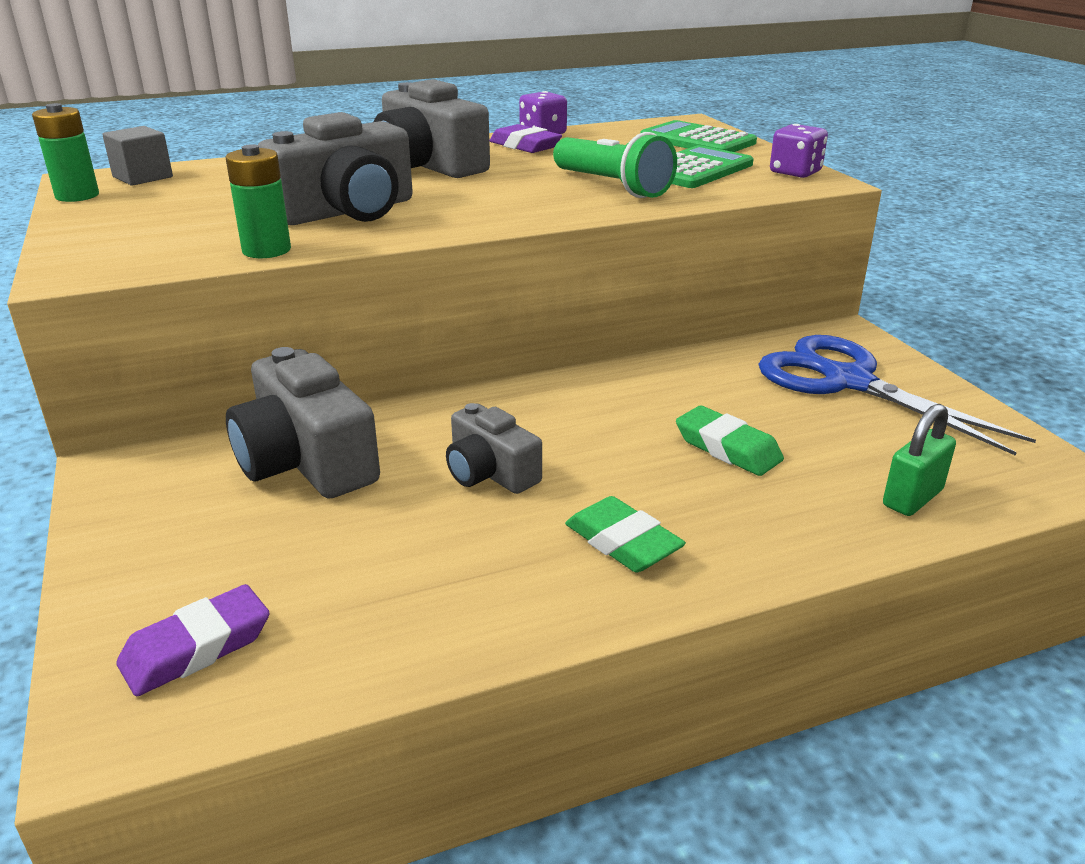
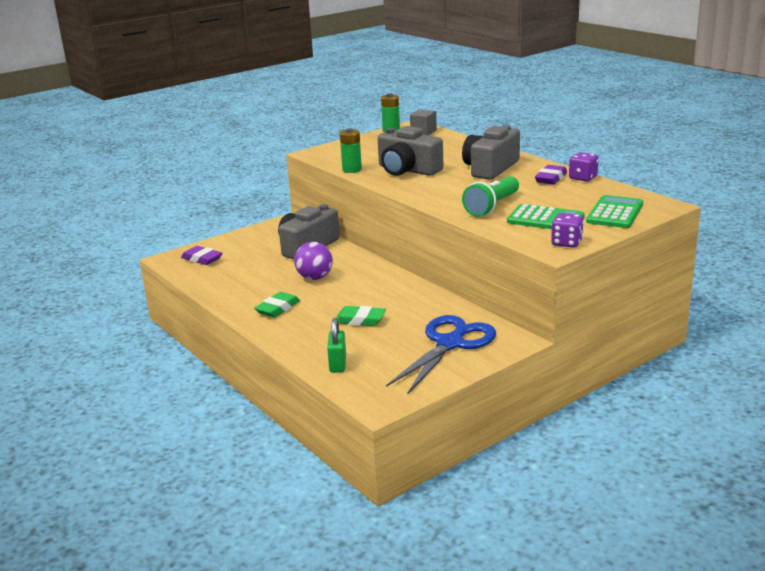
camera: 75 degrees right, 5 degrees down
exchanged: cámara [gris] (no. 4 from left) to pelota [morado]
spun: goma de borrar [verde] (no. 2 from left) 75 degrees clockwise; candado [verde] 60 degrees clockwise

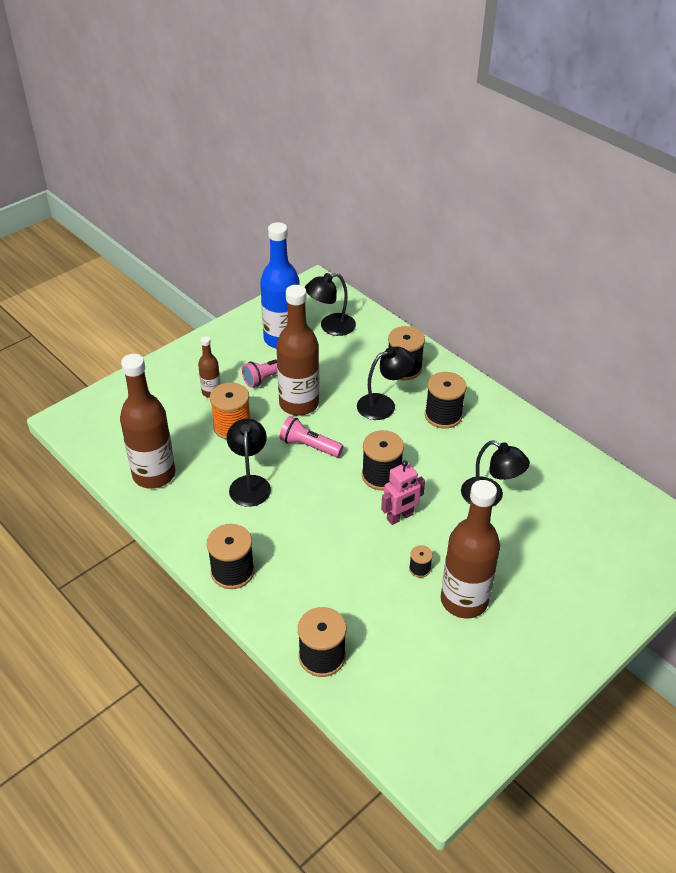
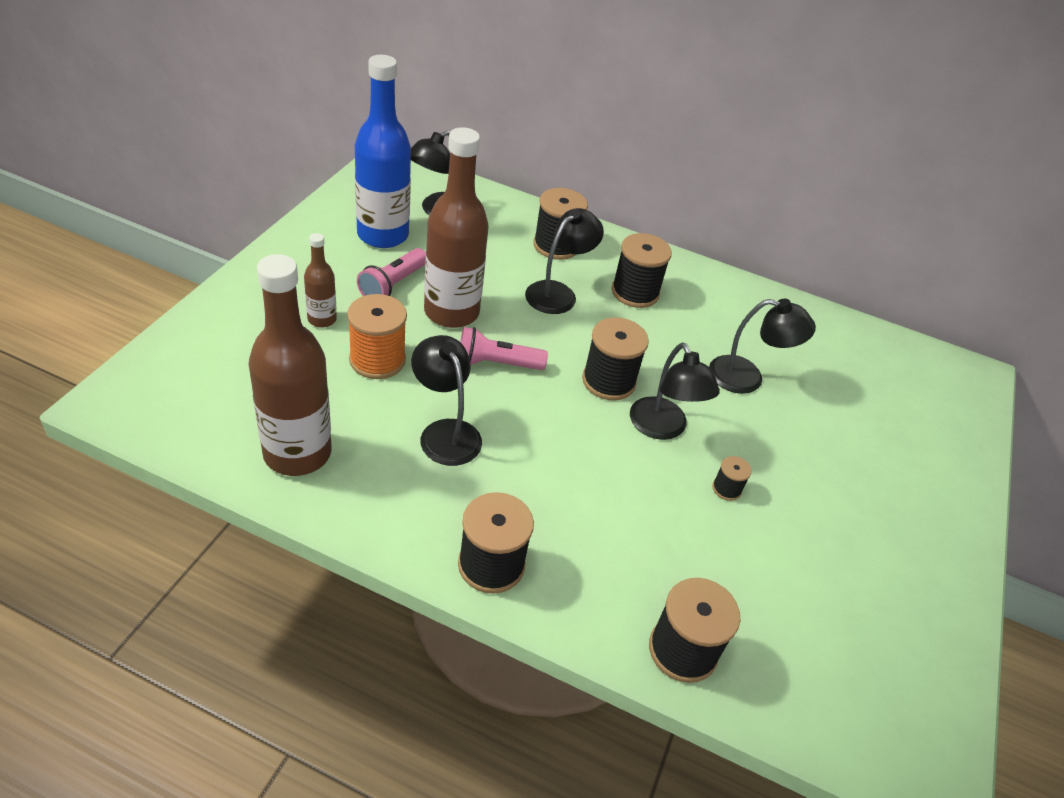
camera: 30 degrees left, 0 degrees up
missing: botella [marrón] (no. 4 from left)
exchanged: robot [rosa] to lámpara [negro] (no. 4 from left)

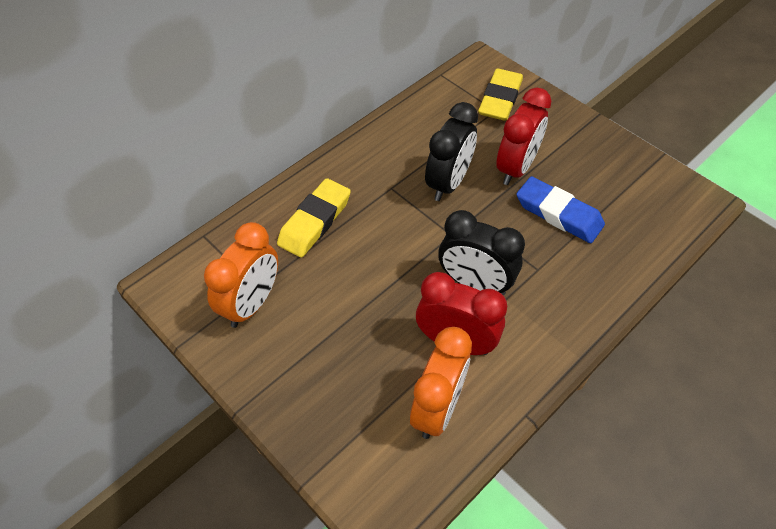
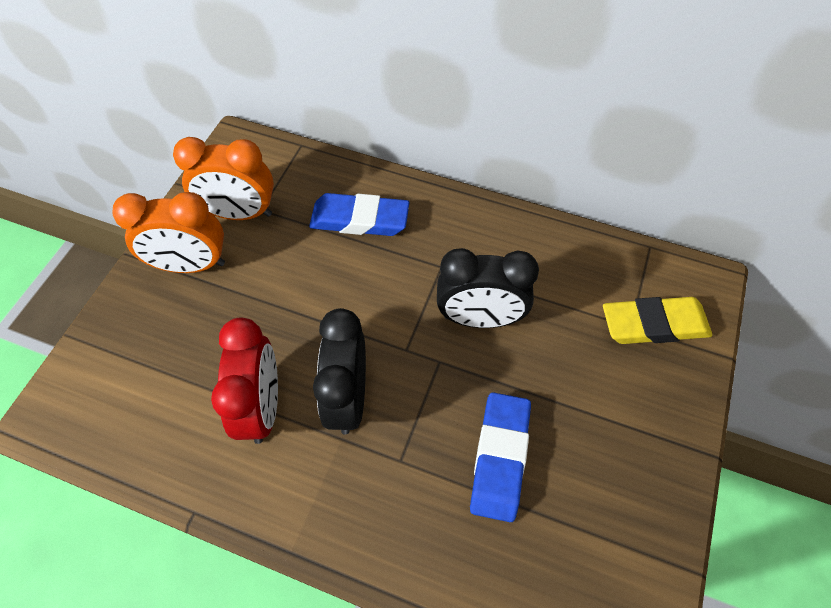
camera: 65 degrees right, 5 degrees up
missing: despertador [rojo] (no. 2 from left)
relocated: despertador [naranja] (no. 2 from left in the first image) to despertador [naranja] (no. 1 from left)
colour: goma de borrar [amarillo] (no. 1 from left) to goma de borrar [azul] (no. 1 from left)

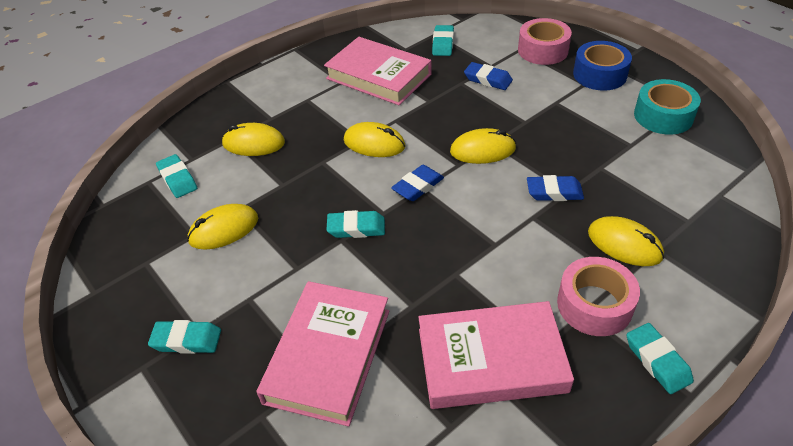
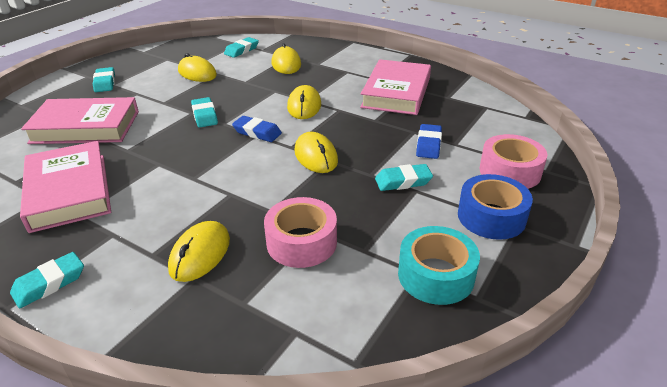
camera: 70 degrees right, 10 degrees down
missing: goma de borrar [azul] (no. 3 from left)
relocated: goma de borrar [turquesa] (no. 4 from left in the first image) to goma de borrar [turquesa] (no. 5 from left); cinta adhesiva [rosa] (no. 2 from left in the first image) to cinta adhesiva [rosa] (no. 1 from left)

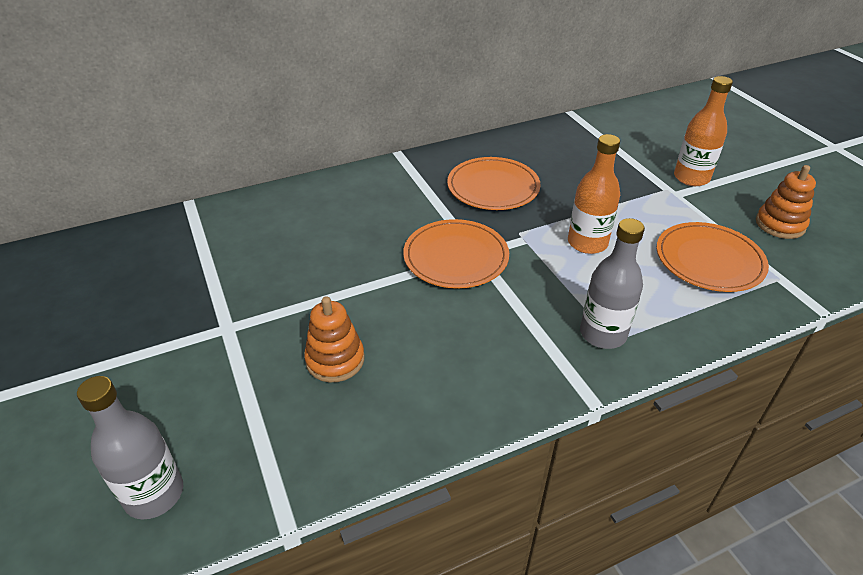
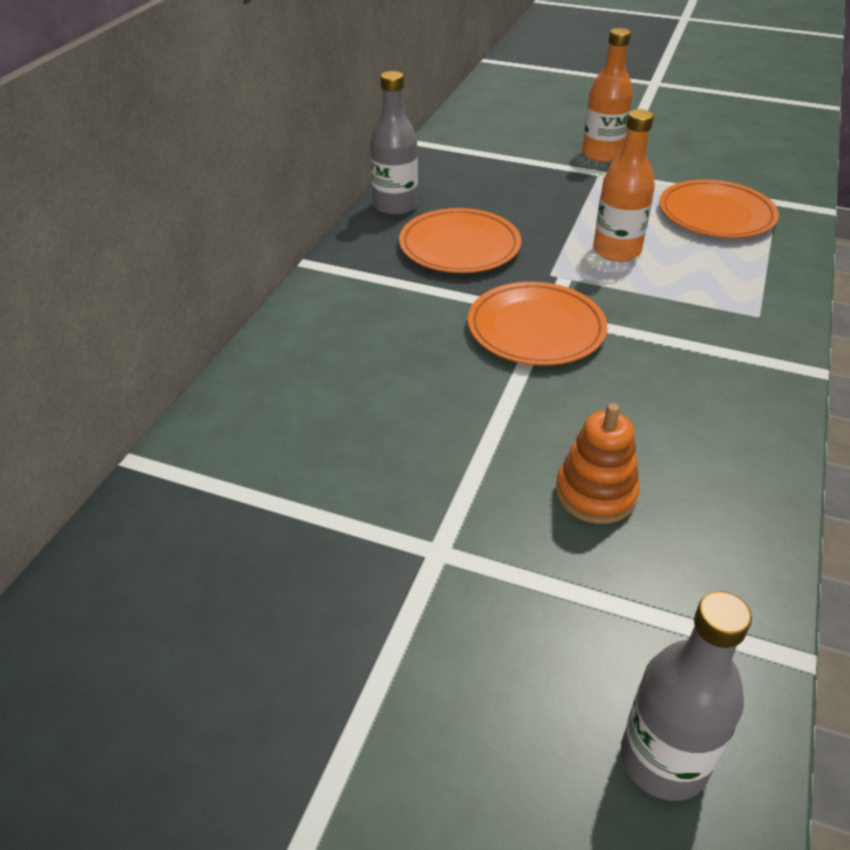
camera: 45 degrees left, 0 degrees up
missing: juguete apilable [naranja] (no. 2 from left)
relocated: botella [gris] (no. 2 from left in the first image) to botella [gris] (no. 1 from left)

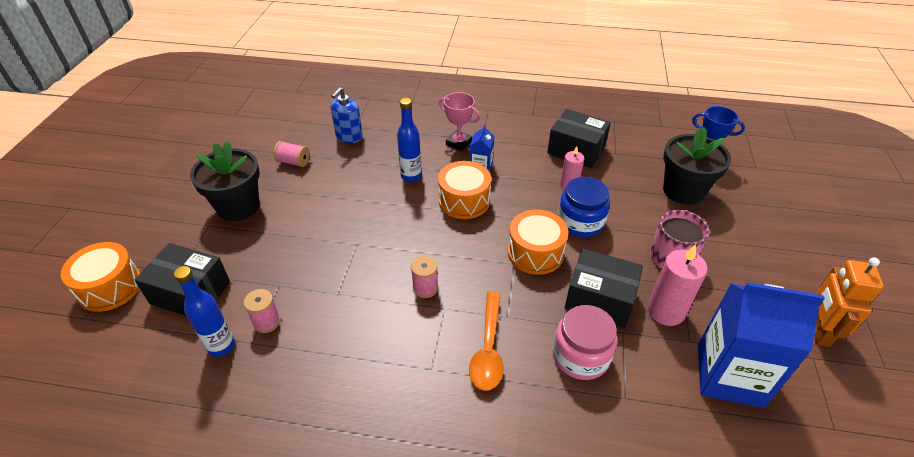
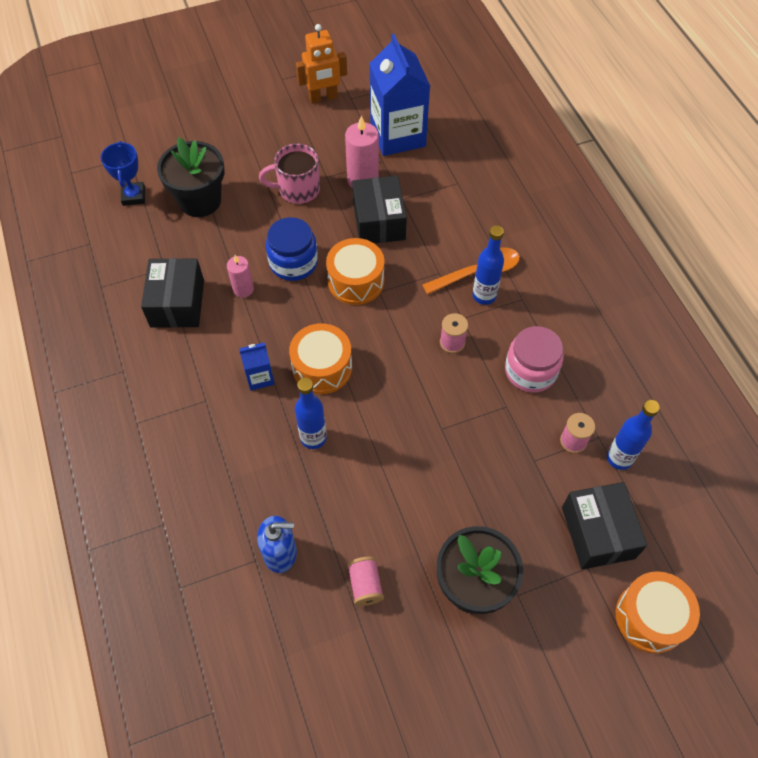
camera: 120 degrees left, 15 degrees up
missing: trofeo [rosa]
appeared: botella [azul] (no. 2 from left)
relocated: tarro [rosa]

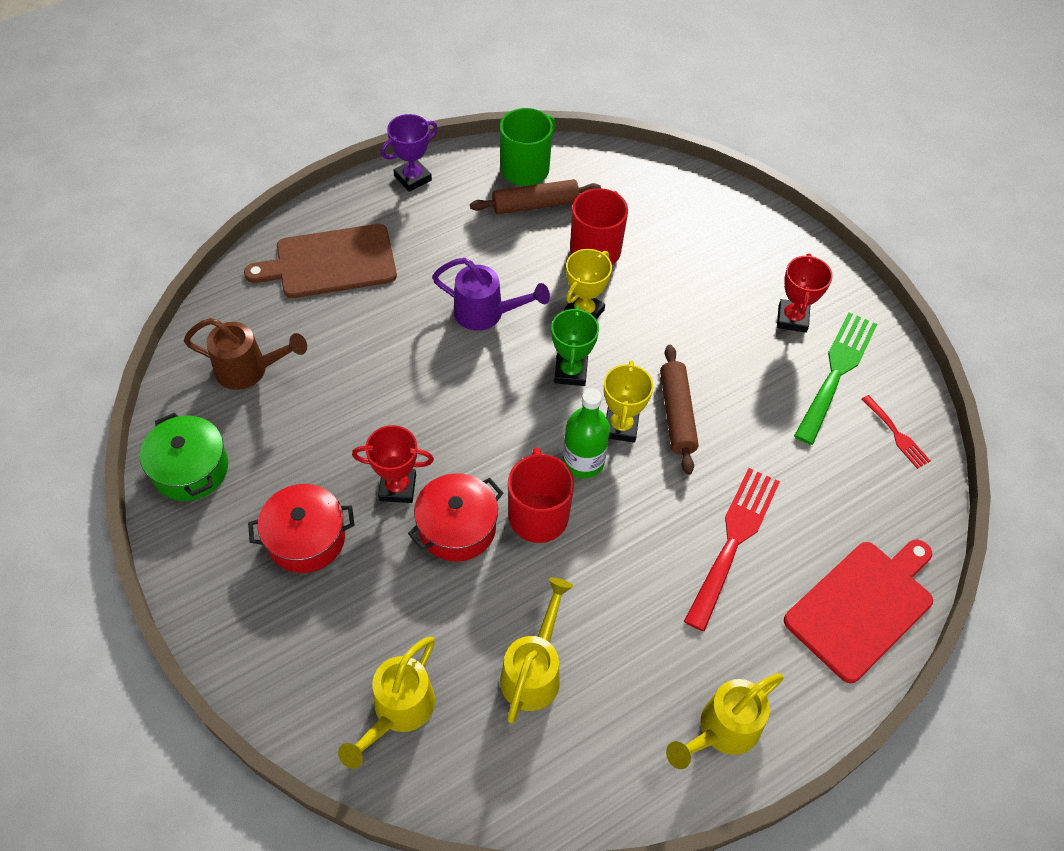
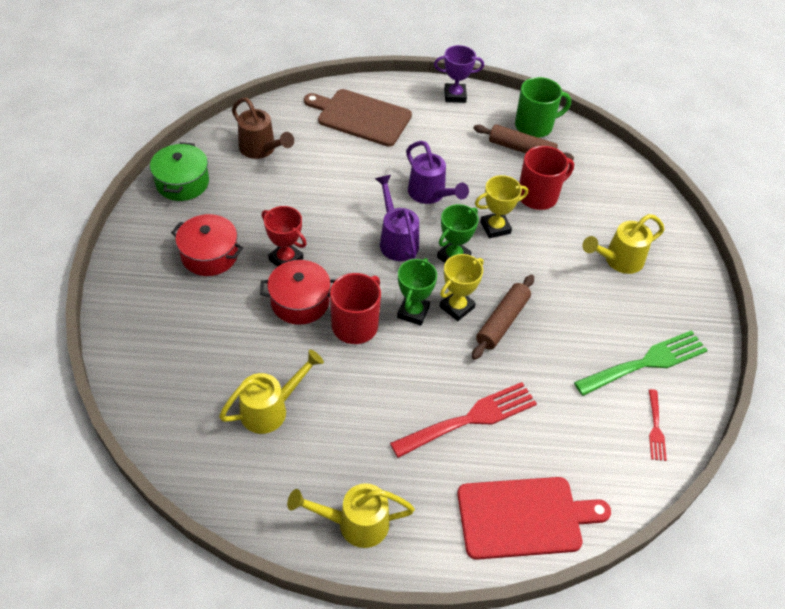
camera: 35 degrees right, 5 degrees down
missing: trofeo [rojo] (no. 2 from left)
appeared: regadera [morado] (no. 1 from left)
relocated: regadera [amarillo] (no. 1 from left in the first image) to regadera [amarillo] (no. 3 from left)
exchanged: botella [verde] to trofeo [verde] (no. 1 from left)

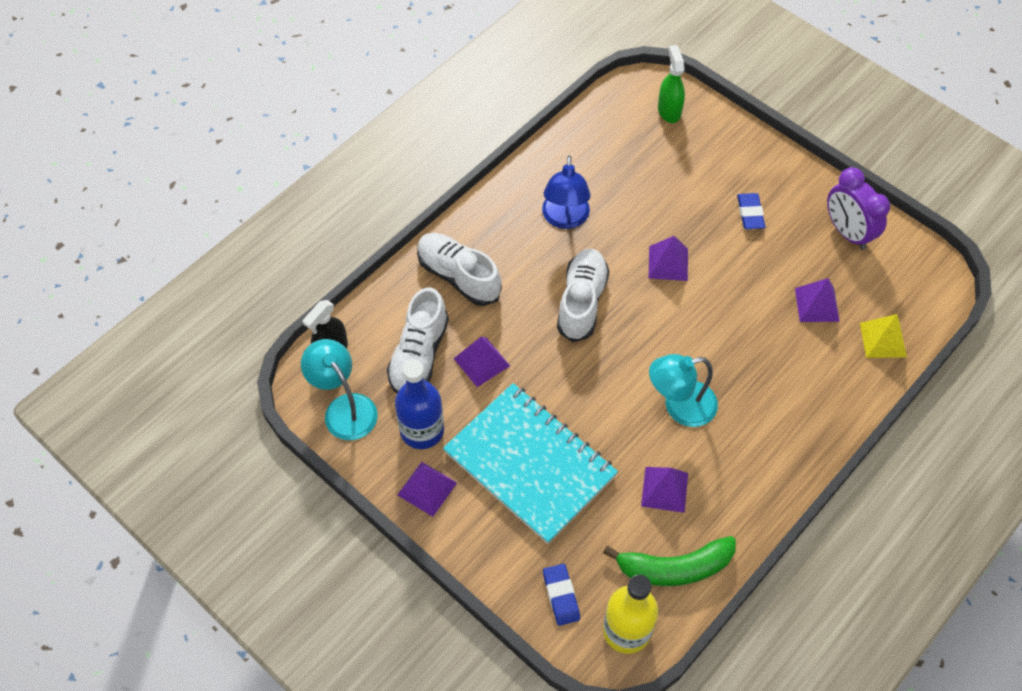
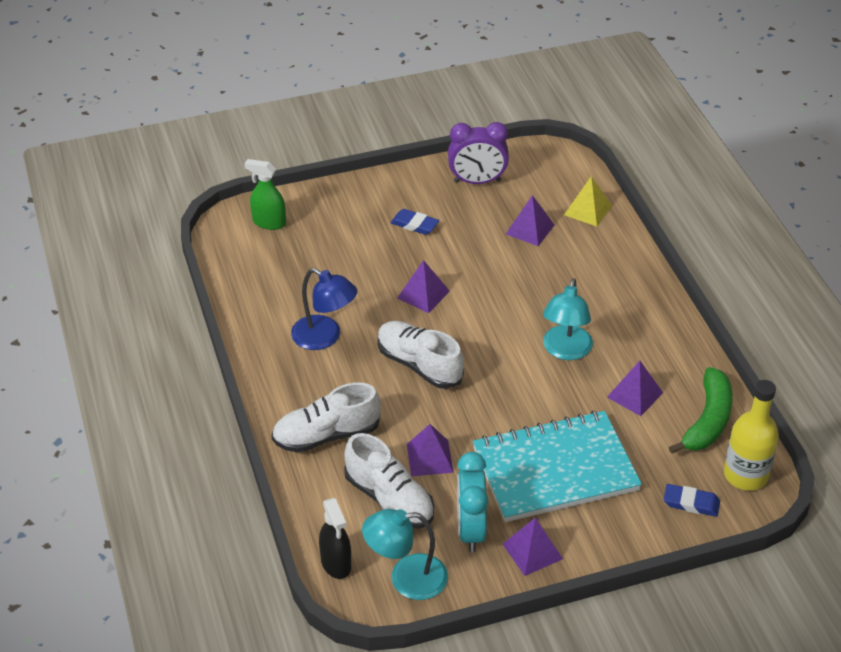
camera: 60 degrees left, 15 degrees down
exchanged: botella [azul] to despertador [turquesa]

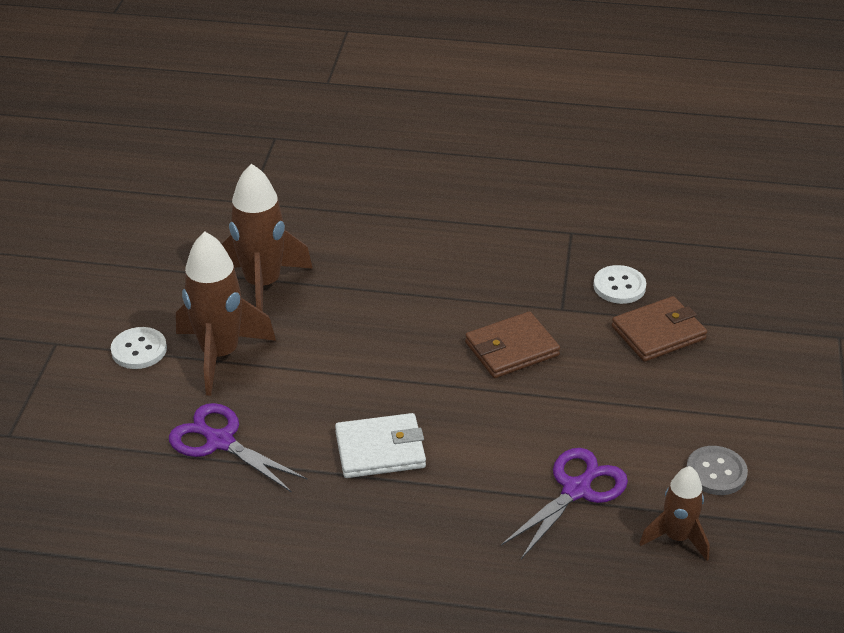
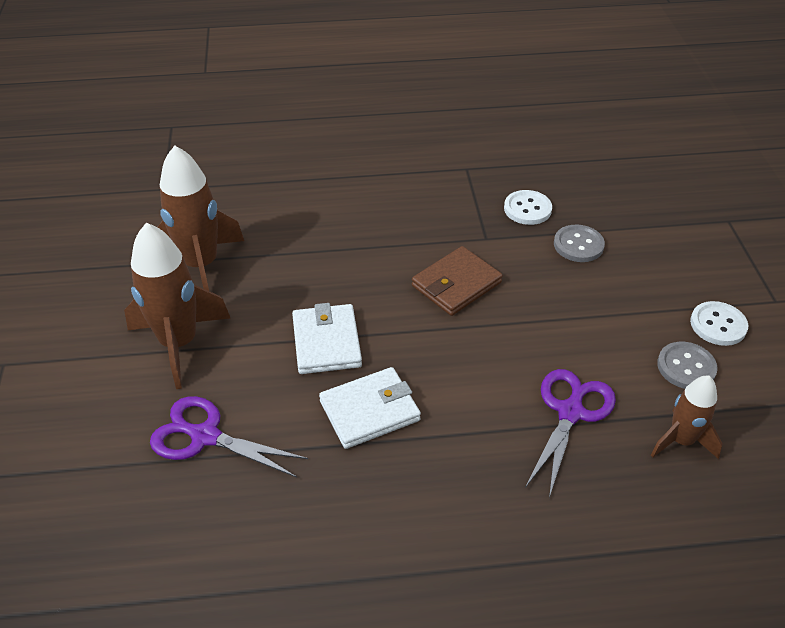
camera: 15 degrees left, 5 degrees up
appeared: cartera [blanco] (no. 1 from left)
relocated: botón [blanco] (no. 1 from left in the first image) to botón [blanco] (no. 2 from left)
exchanged: cartera [marrón] (no. 2 from left) to botón [gris] (no. 1 from left)

